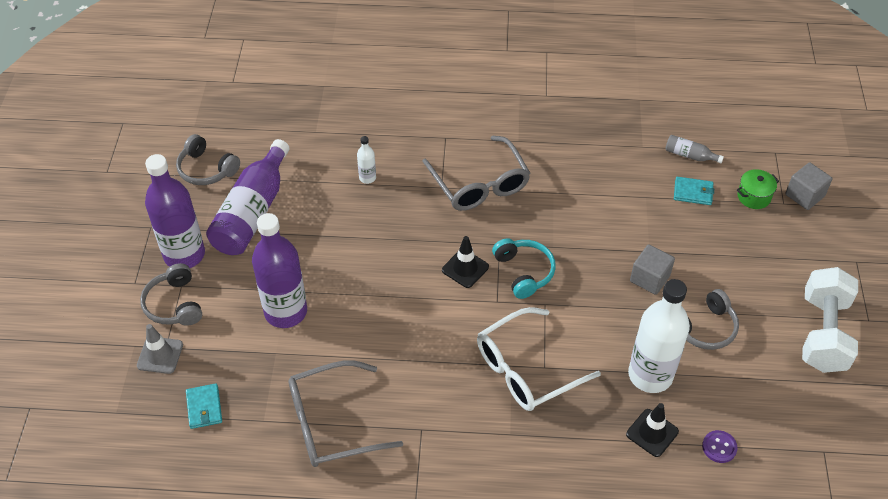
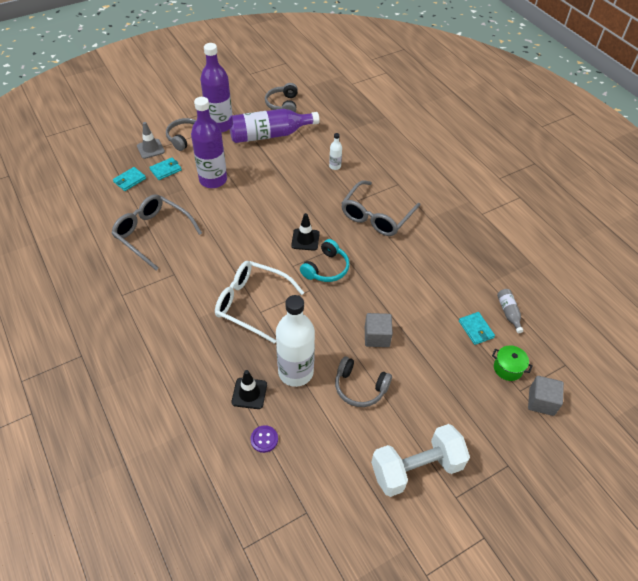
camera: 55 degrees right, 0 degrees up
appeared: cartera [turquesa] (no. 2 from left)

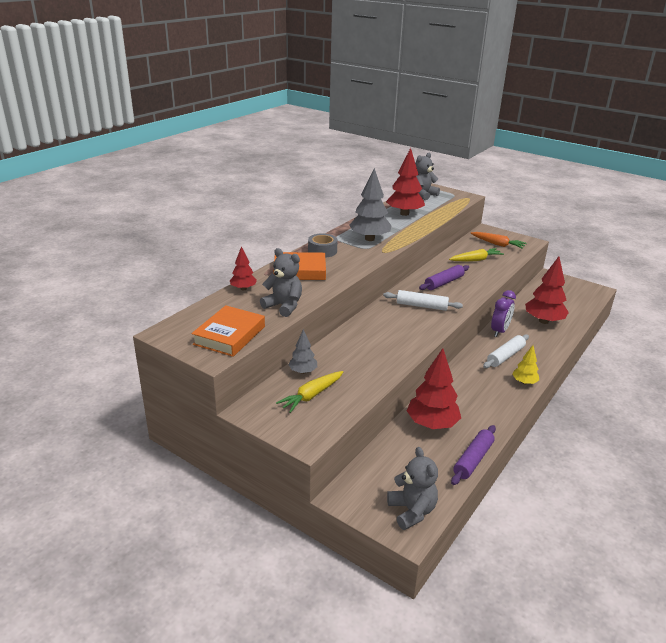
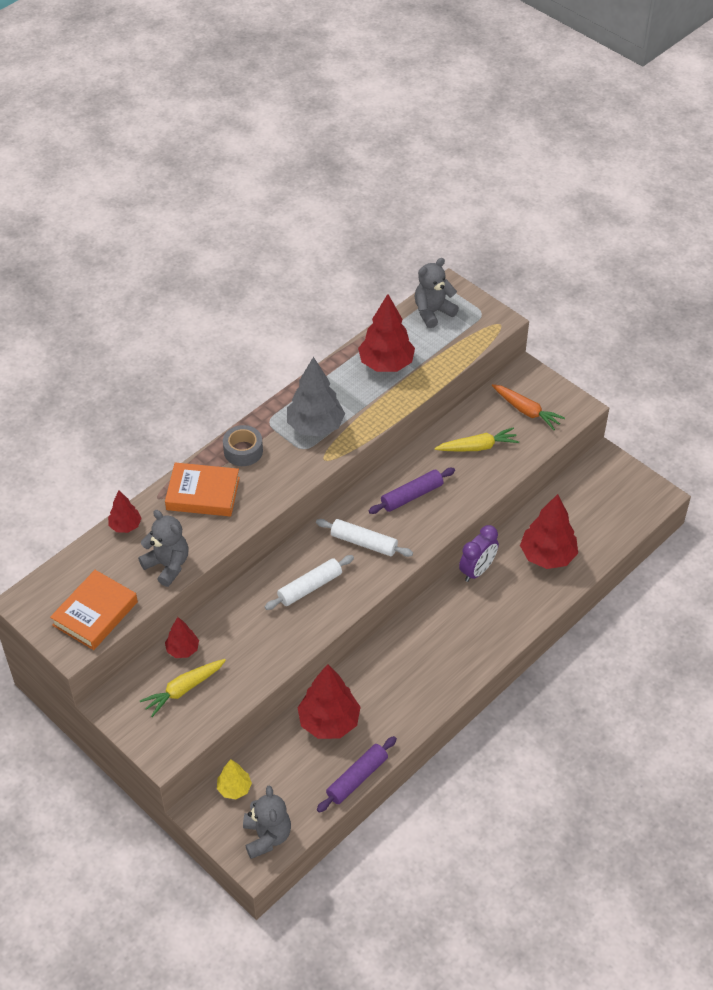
camera: 10 degrees right, 20 degrees up
relocated: rodillo [blanco] (no. 2 from left in the first image) to rodillo [blanco] (no. 1 from left); árbol [amarillo]
colour: árbol [gris] (no. 1 from left) to árbol [rojo] (no. 2 from left)

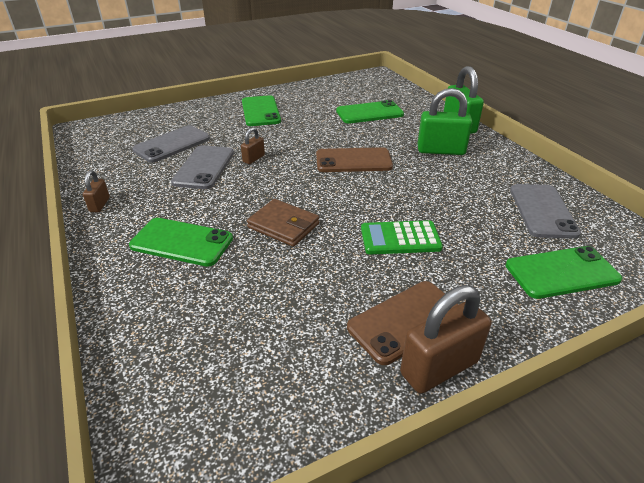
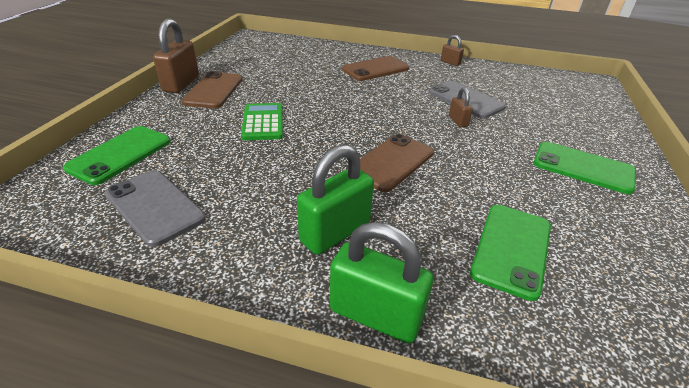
camera: 130 degrees right, 0 degrees up
missing: móvil [gris] (no. 1 from left); cartera [marrón]
colour: móvil [verde] (no. 1 from left) to móvil [marrón] (no. 2 from left)
spun: calculadora [verde] 45 degrees counterclockwise

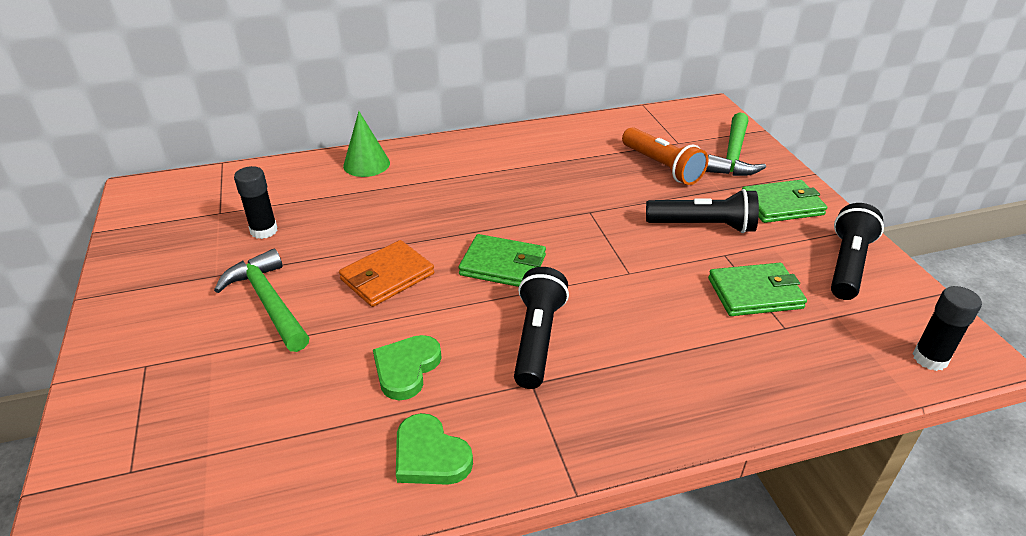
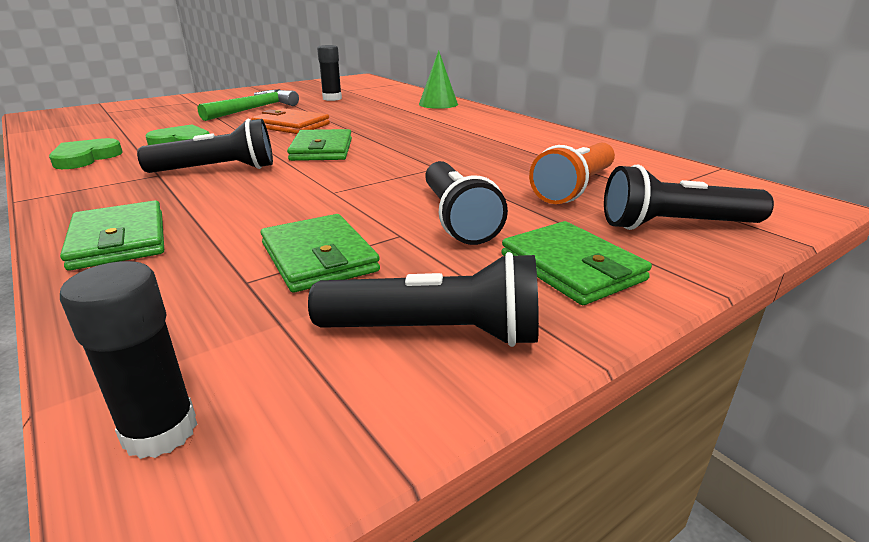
camera: 70 degrees right, 10 degrees down
appeared: cartera [verde] (no. 1 from left)
exchanged: martillo [verde] (no. 2 from left) to lámpara de mano [negro] (no. 4 from left)

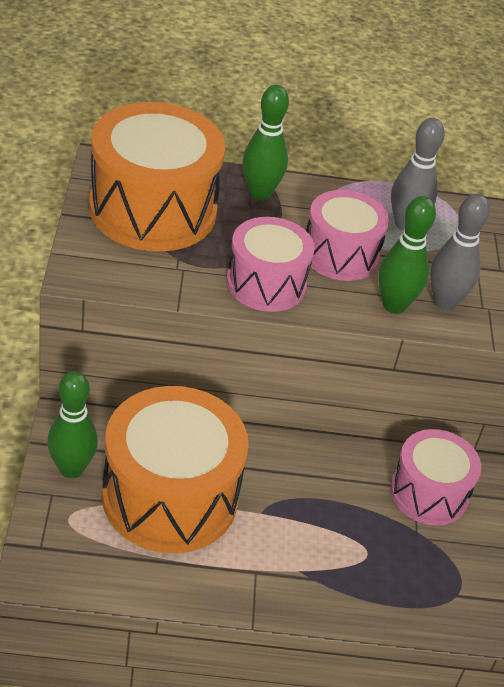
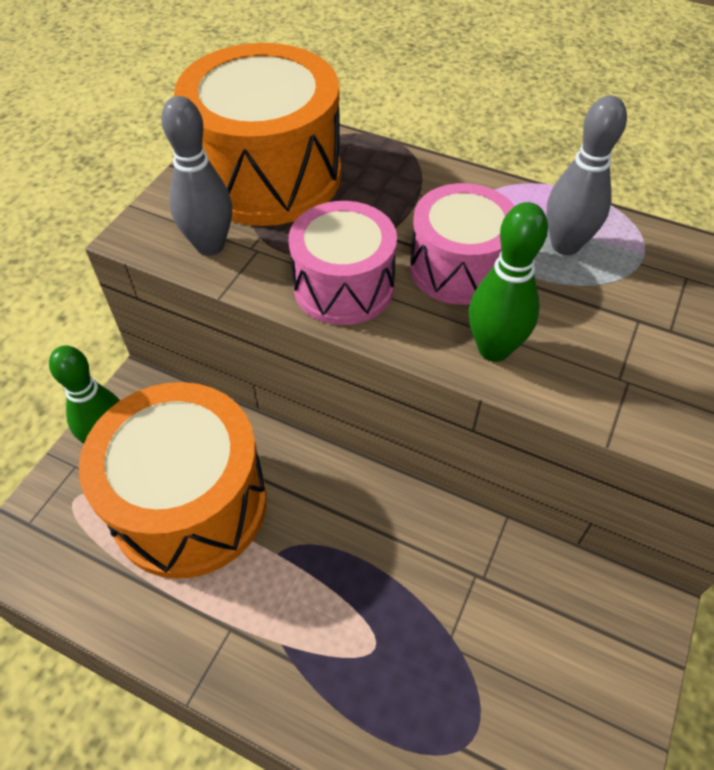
camera: 30 degrees right, 10 degrees up
missing: bolo [verde] (no. 2 from left); tambor [rosa] (no. 3 from left)
relocated: bolo [gris] (no. 2 from left in the first image) to bolo [gris] (no. 1 from left)

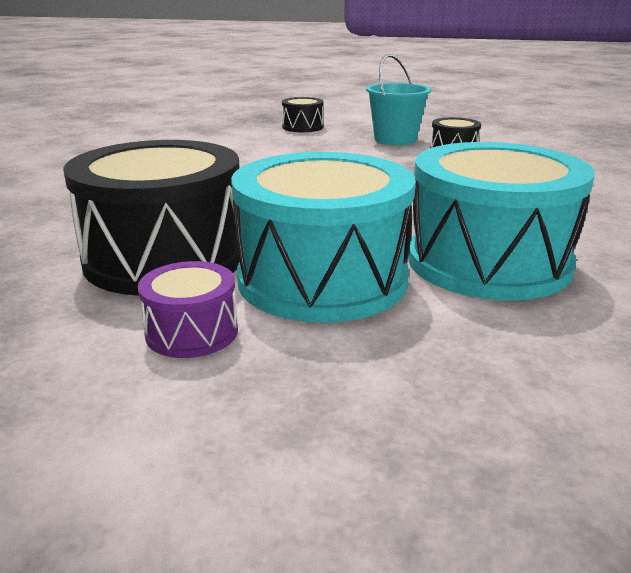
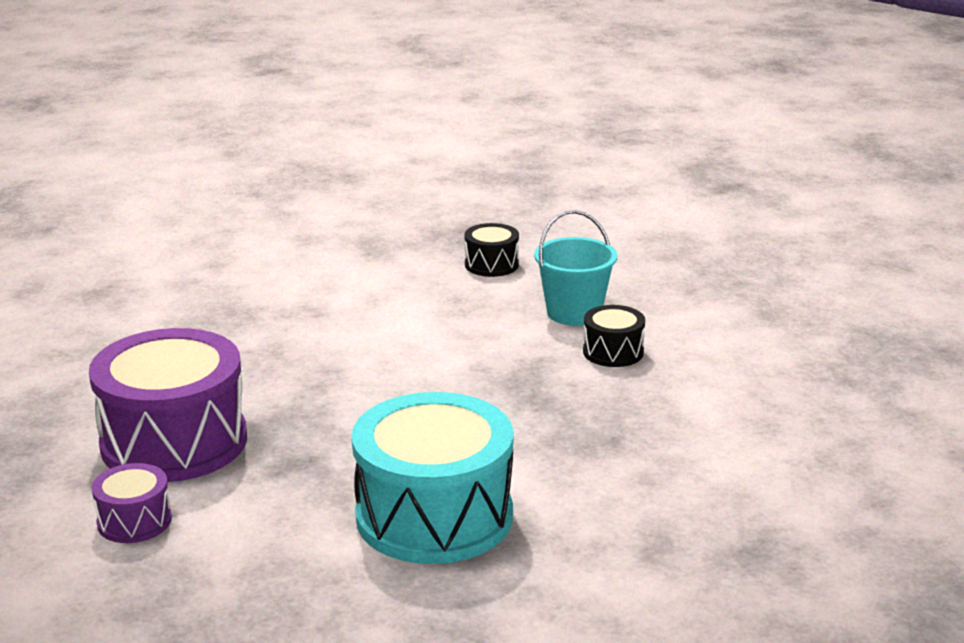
camera: 25 degrees right, 0 degrees up
missing: tambor [turquesa] (no. 1 from left)
colour: tambor [negro] (no. 1 from left) to tambor [morado] (no. 2 from left)

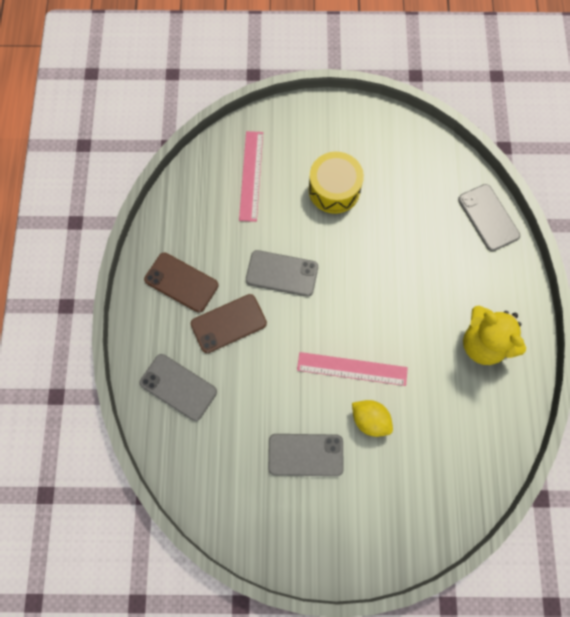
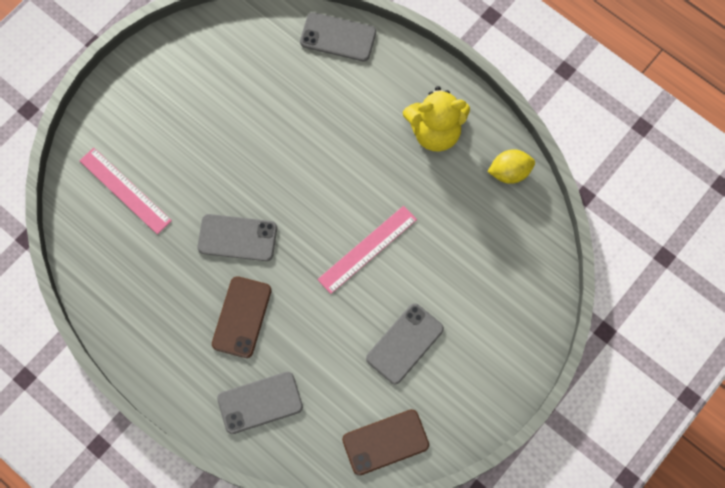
camera: 50 degrees left, 0 degrees up
missing: tambor [amarillo]
relocated: móvil [marrón] (no. 1 from left in the first image) to móvil [marrón] (no. 2 from left); limón [amarillo]
spun: móvil [gris] (no. 2 from left in the first image) 45 degrees clockwise

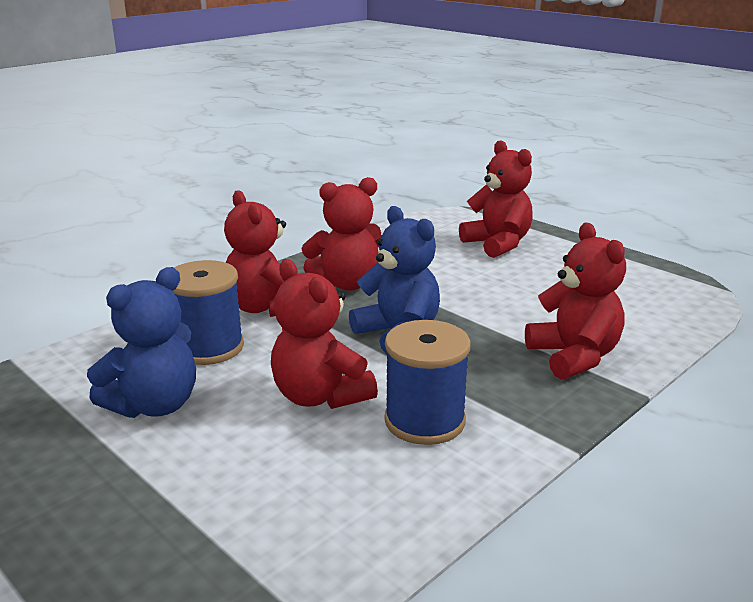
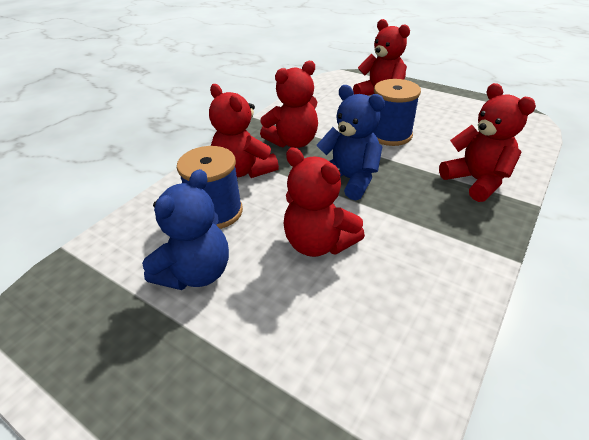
camera: 10 degrees left, 15 degrees up
relocated: carrete [azul] (no. 2 from left)

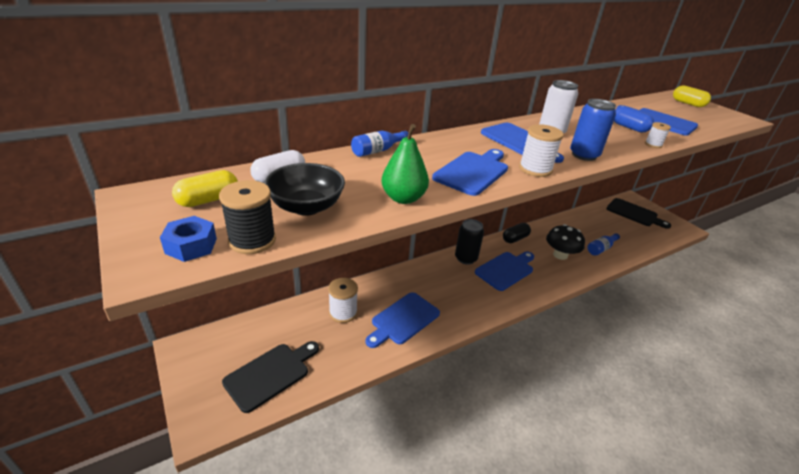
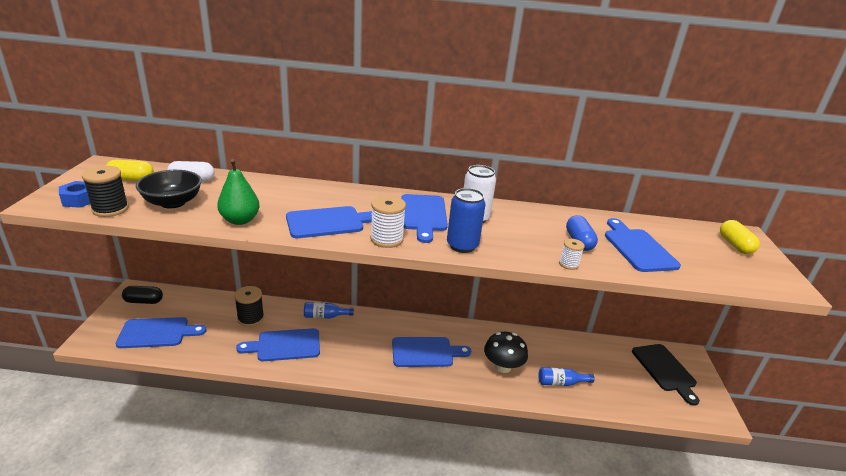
camera: 35 degrees right, 5 degrees down
missing: lata [negro]
relocated: botella [azul] (no. 1 from left); cápsula [negro]
colour: tabla de cortar [negro] (no. 1 from left) to tabla de cortar [azul] (no. 1 from left); carrete [blanco] (no. 1 from left) to carrete [negro] (no. 2 from left)

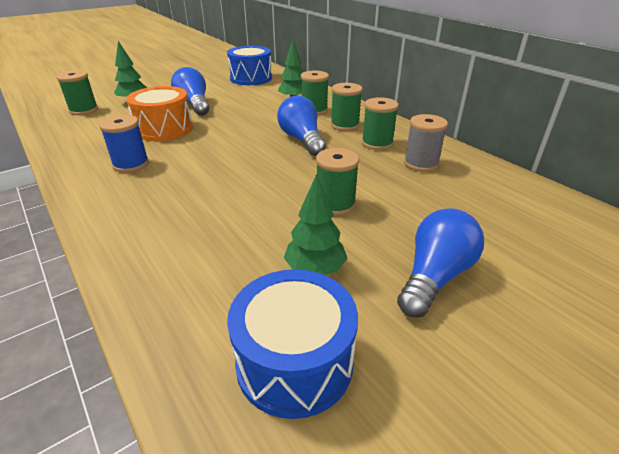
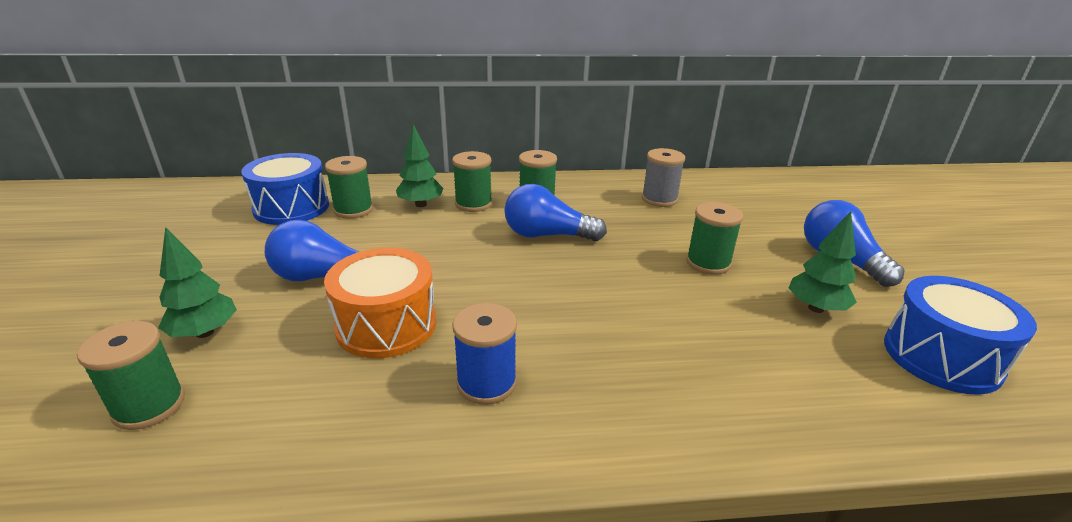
camera: 60 degrees left, 5 degrees down
relocated: carrete [verde] (no. 5 from left in the first image) to carrete [verde] (no. 2 from left)

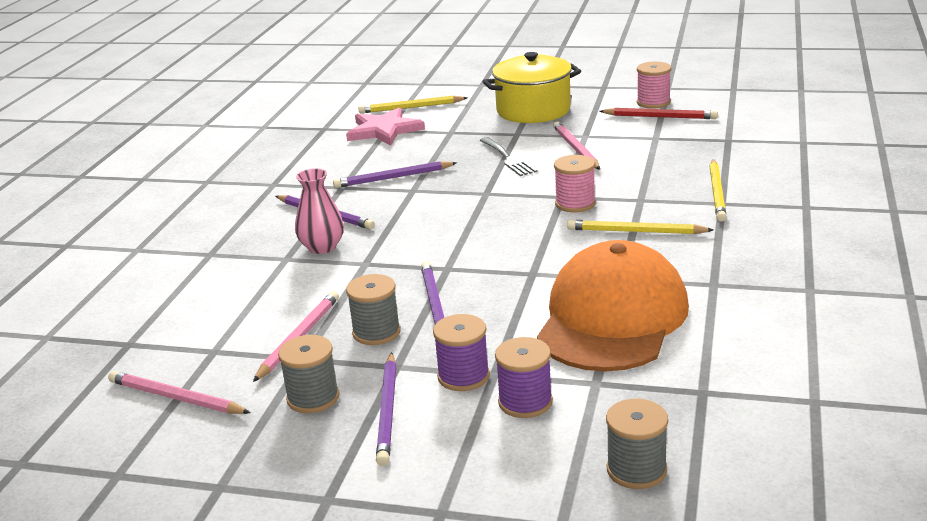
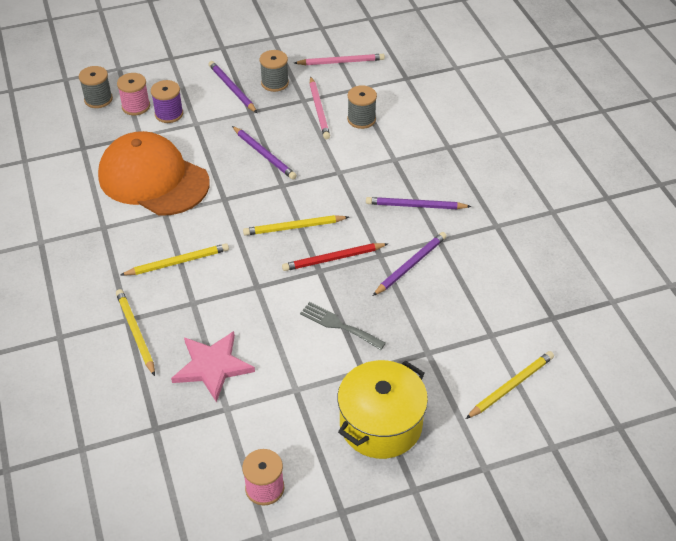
camera: 145 degrees right, 20 degrees up
missing: florero [rosa]; carrete [morado] (no. 1 from left); lápiz [rosa] (no. 3 from left)
appeared: lápiz [amarillo] (no. 3 from left)
relocated: estrella [rosa]; carrete [gris] (no. 2 from left in the first image) to carrete [gris] (no. 3 from left); carrete [rosa] (no. 1 from left); lápiz [rojo]
spun: gorra [naranja] 135 degrees clockwise

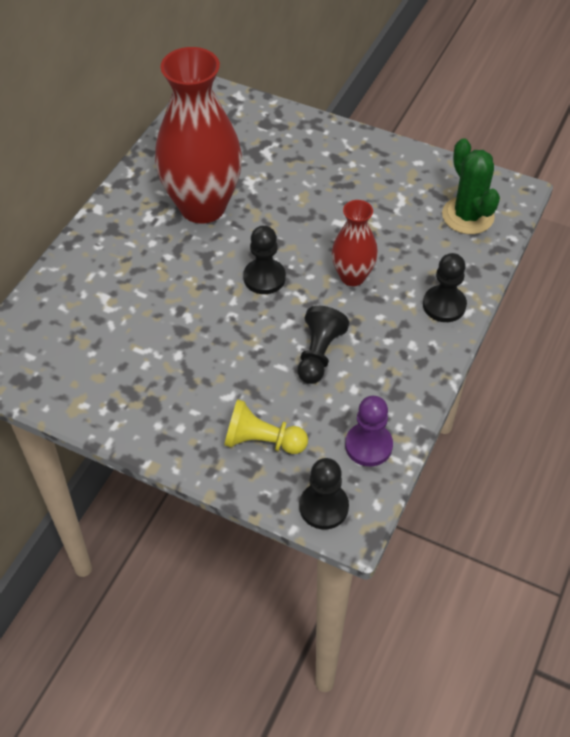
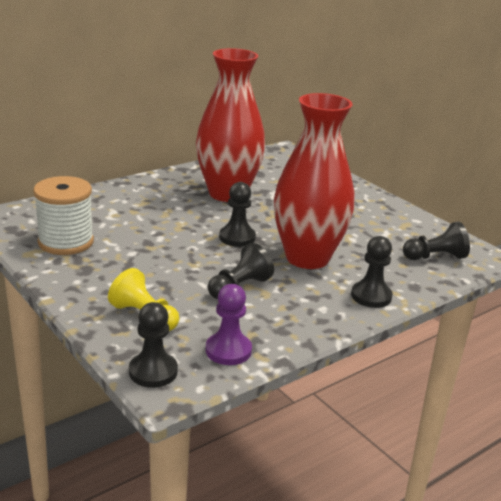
camera: 25 degrees right, 25 degrees down
appeared: carrete [blanco]
exchanged: cactus [verde] to peón [negro] (no. 5 from left)
size: florero [rojo] (no. 2 from left) x1.94

